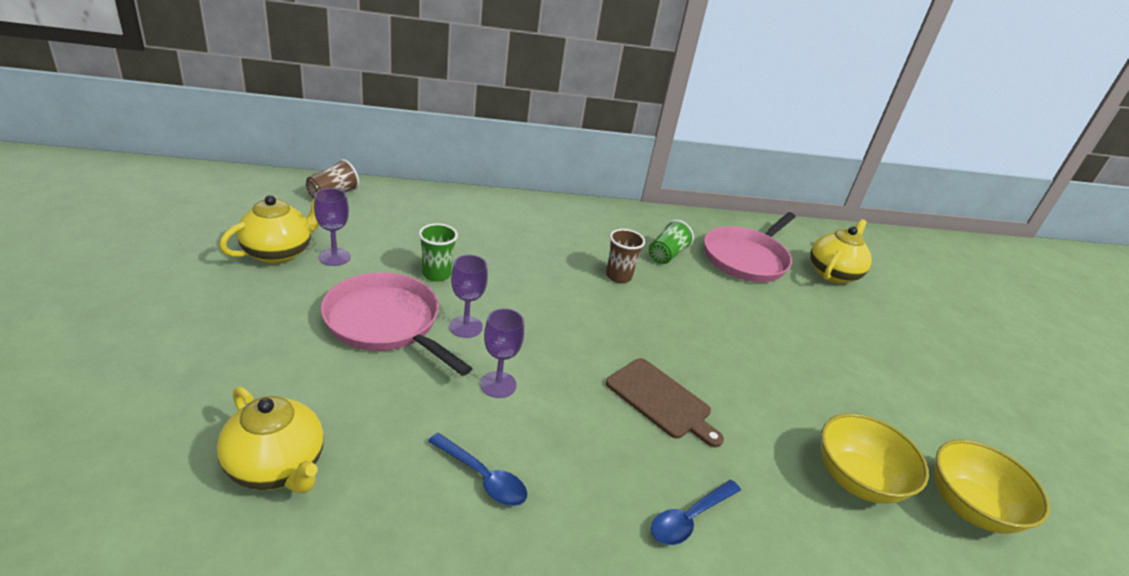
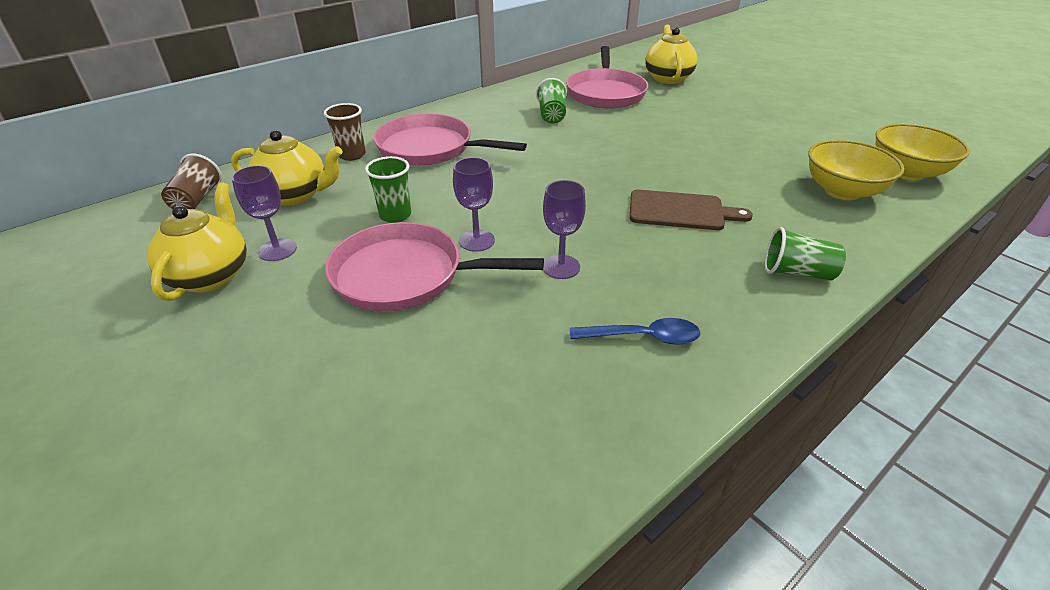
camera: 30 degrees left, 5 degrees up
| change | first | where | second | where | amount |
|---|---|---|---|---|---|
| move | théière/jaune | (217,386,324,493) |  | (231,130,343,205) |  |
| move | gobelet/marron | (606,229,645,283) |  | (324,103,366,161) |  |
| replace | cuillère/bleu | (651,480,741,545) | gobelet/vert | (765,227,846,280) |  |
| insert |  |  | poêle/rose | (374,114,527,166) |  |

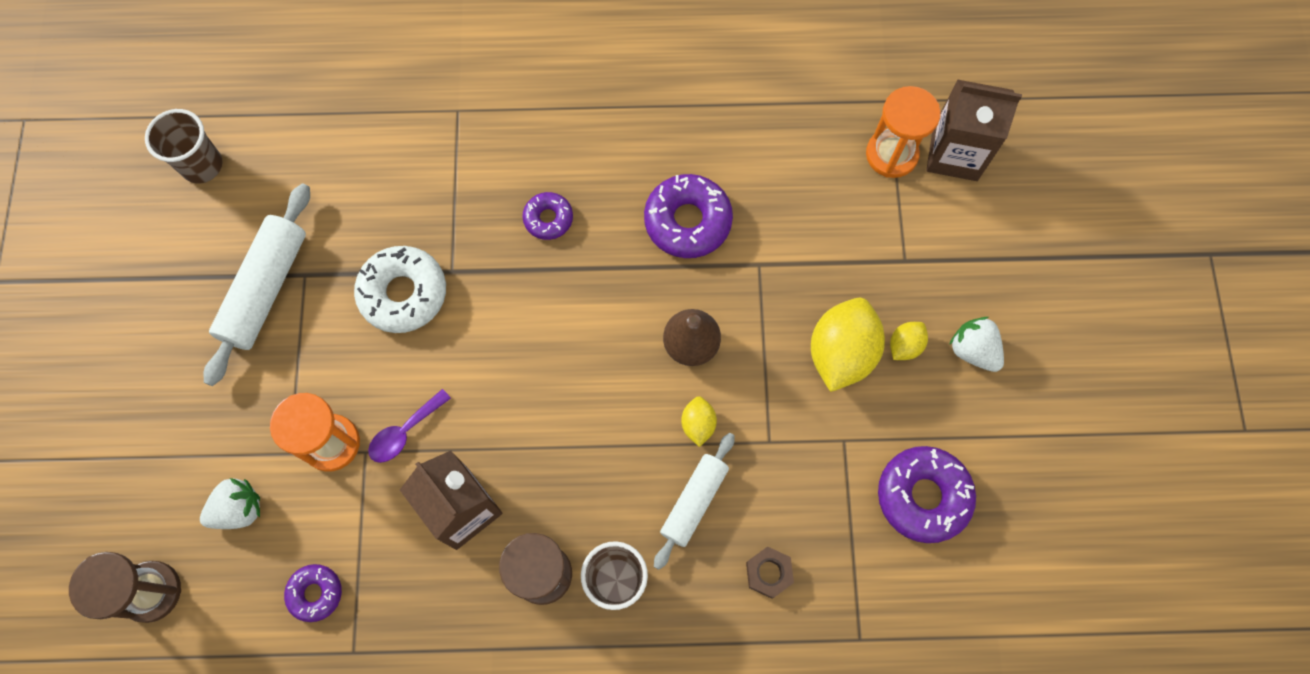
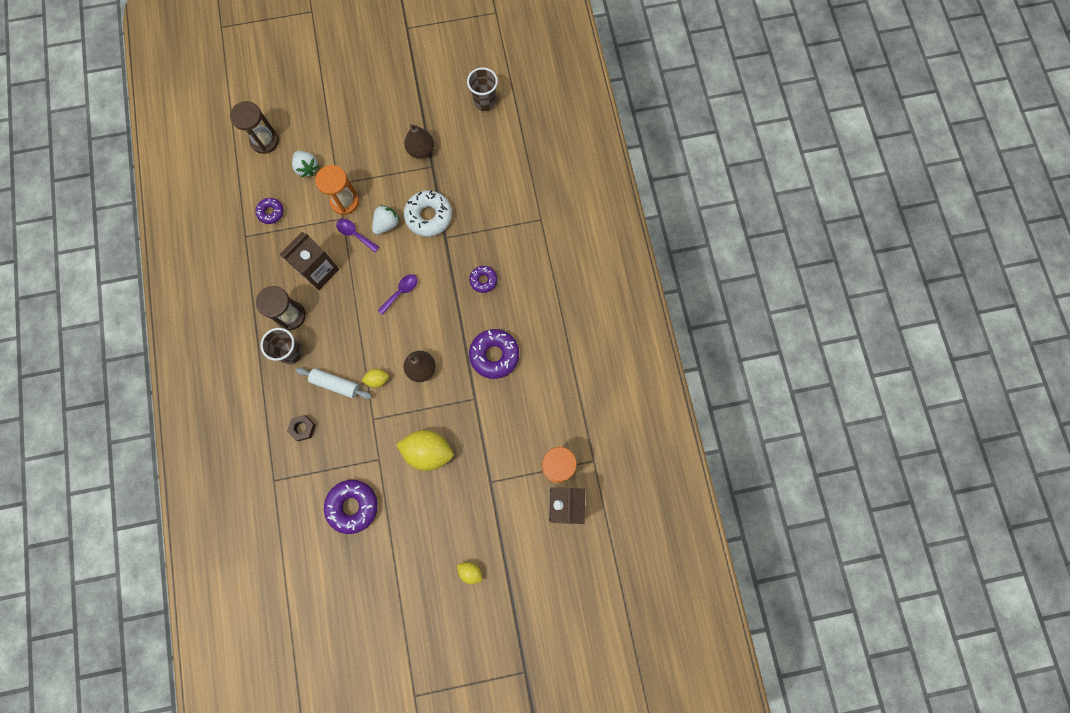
camera: 80 degrees right, 5 degrees up
| change | first | where | second | where | amount |
|---|---|---|---|---|---|
| replace | rouleau à pâtisserie/blanc | (203,184,310,386) | poire/marron | (404,124,434,159) |  |
| move | citron/jaune | (890,322,928,360) |  | (457,562,482,584) |  |
| move | fraise/blanc | (949,317,1004,372) |  | (372,205,400,235) |  |
| insert |  |  | cuillère/violet | (378,274,418,315) |  |

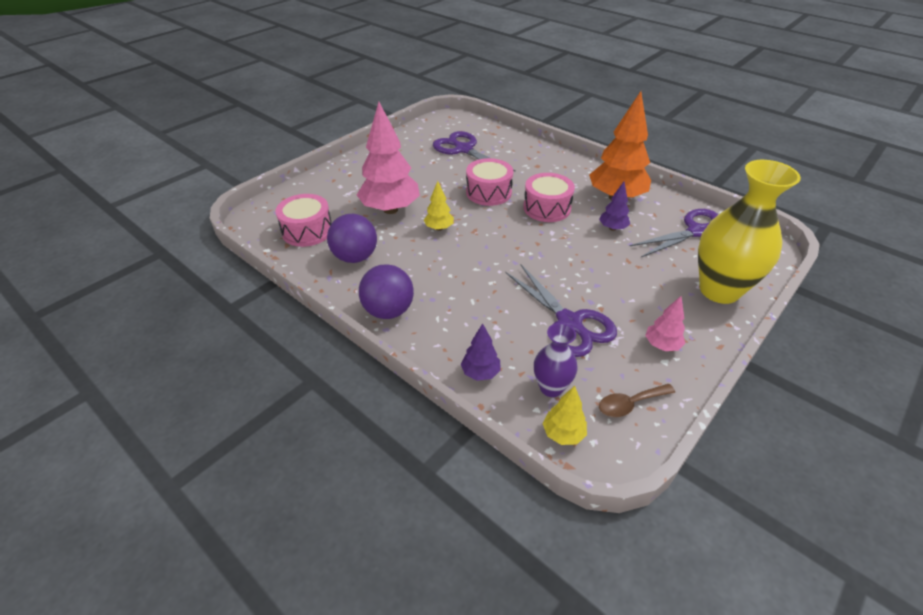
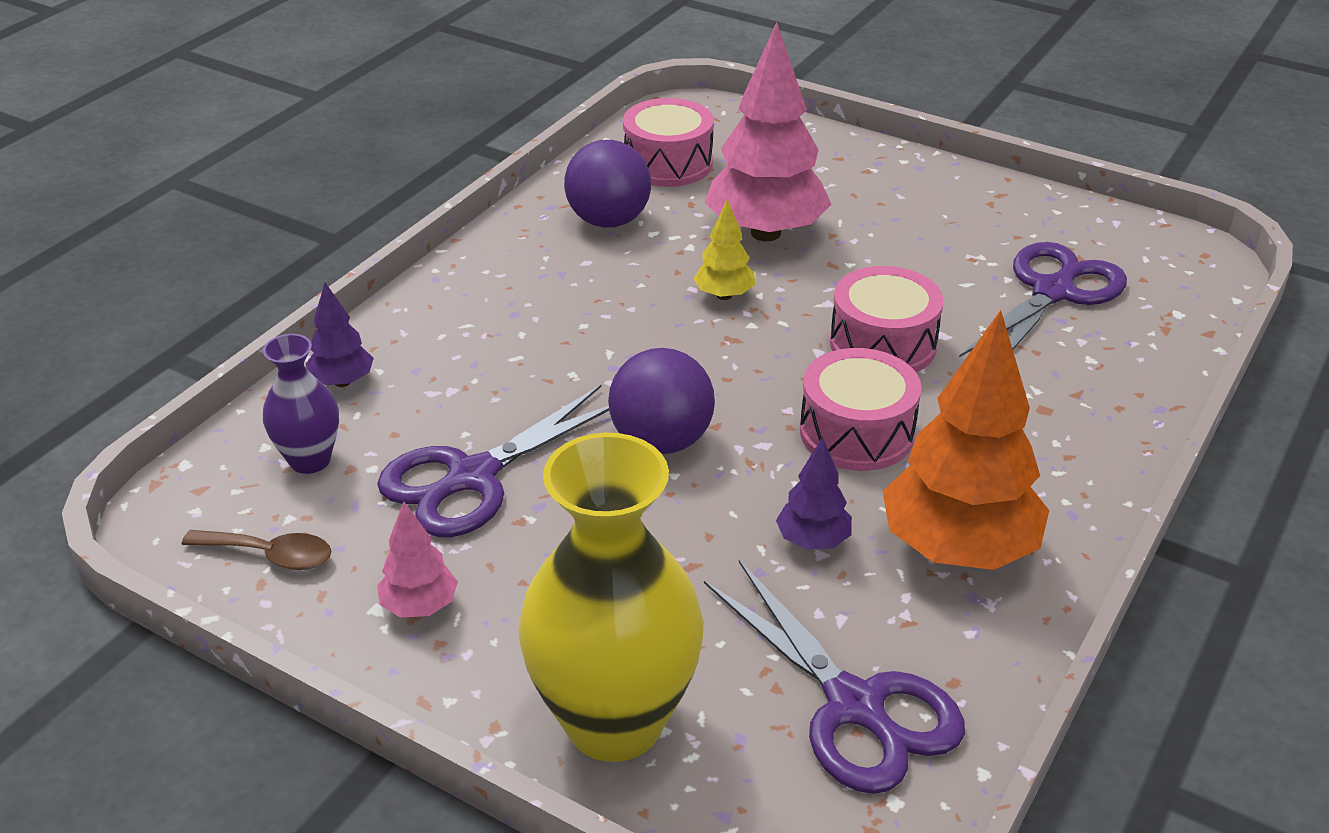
camera: 80 degrees right, 5 degrees down
| change | first | where | second | where | amount |
|---|---|---|---|---|---|
| move | balle/violet | (359,264,414,319) |  | (608,348,715,454) |  |
| delete | arbre/jaune | (543,386,587,445) |  |  |  |
| rotate | cuillère/marron | (599,384,675,417) |  | (182,530,331,570) | 135 degrees clockwise |

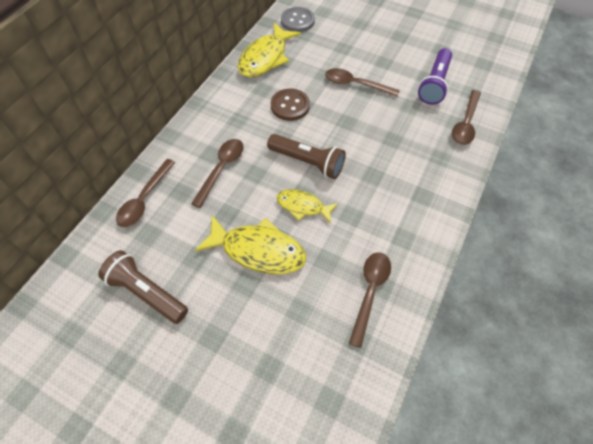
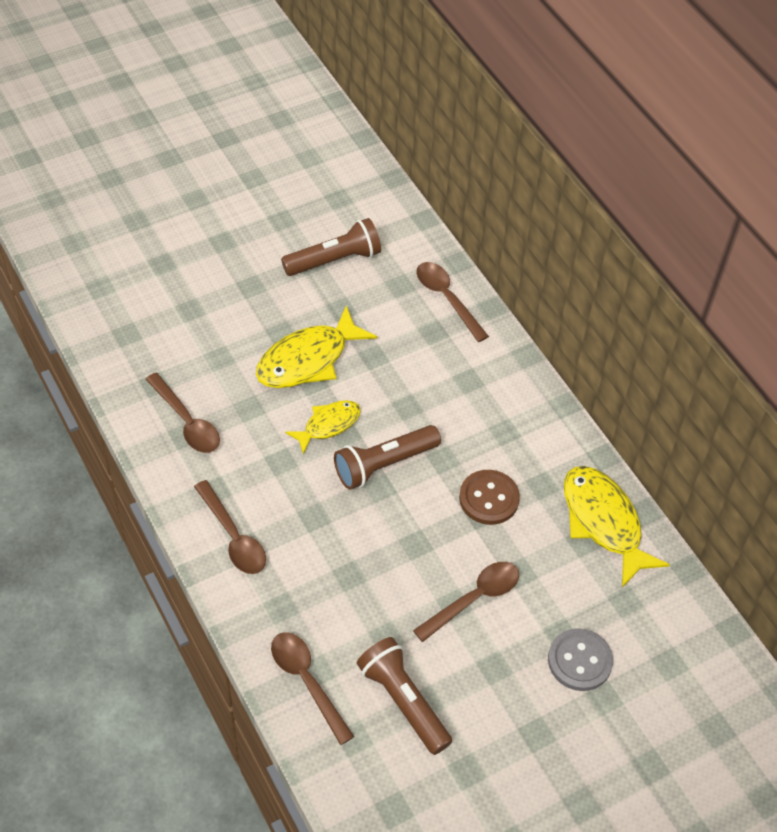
camera: 120 degrees right, 5 degrees down
| change | first | where | second | where | amount |
|---|---|---|---|---|---|
| move | cuillère/marron | (191,139,244,208) |  | (194,480,266,574) |  |
| move | bouton/gris | (281,7,315,32) |  | (548,628,613,691) |  |
| recolor | lampe de poche/violet | (418,48,452,105) | lampe de poche/marron | (357,637,452,755) |  |

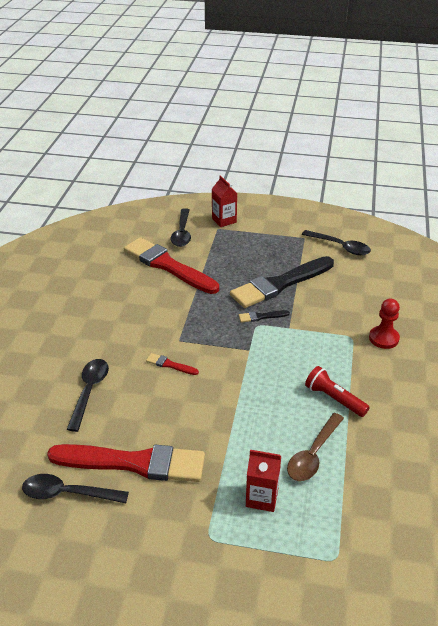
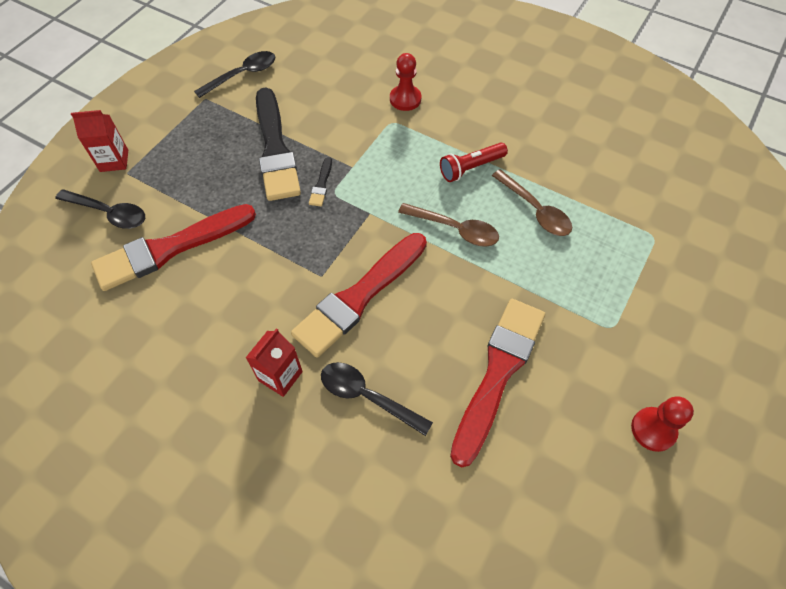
camera: 70 degrees left, 20 degrees up
| change | first | where | second | where | amount |
|---|---|---|---|---|---|
| delete | cuillère/noir | (22,474,129,503) |  |  |  |
| resize | pinceau/rouge | (146,353,199,375) |  | (291,233,427,358) | x2.48 |
| move | brique de lait/rouge | (246,450,281,512) |  | (246,328,303,397) |  |
| insert |  |  | cuillère/marron | (398,203,499,247) |  |
| insert |  |  | pion/rouge | (631,396,694,452) |  |

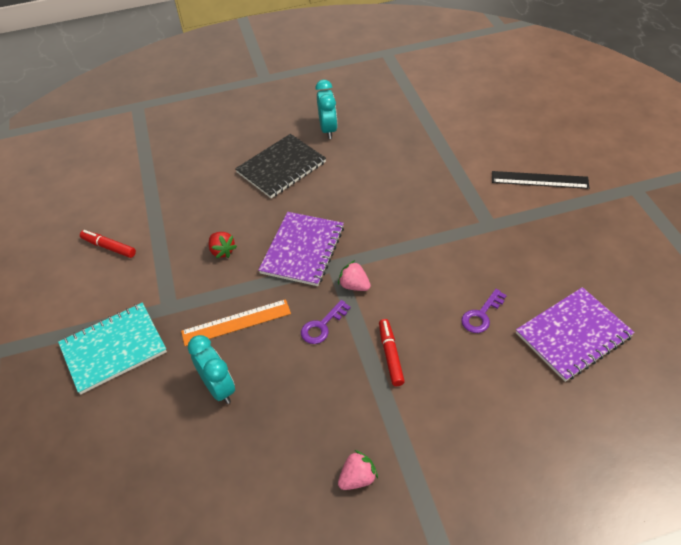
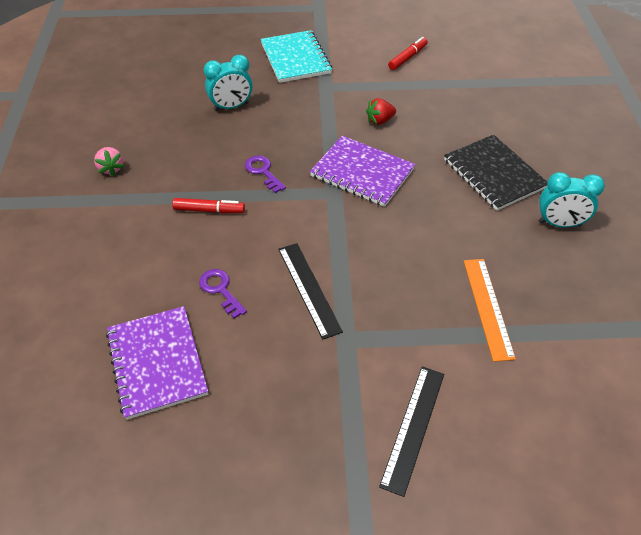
camera: 100 degrees right, 0 degrees up
| change | first | where | second | where | amount |
|---|---|---|---|---|---|
| move | règle/orange | (181,299,291,346) |  | (464,259,516,362) |  |
| delete | fraise/rose | (338,260,371,291) |  |  |  |
| insert |  |  | règle/noir | (278,243,343,340) |  |

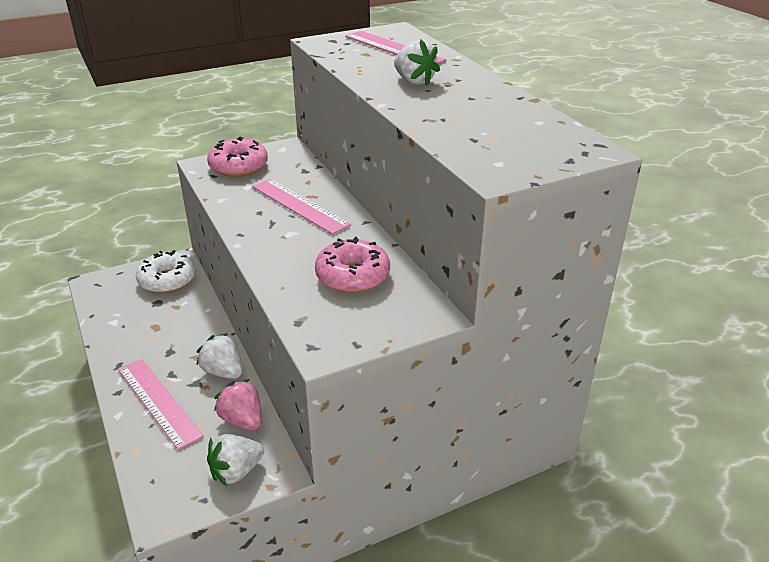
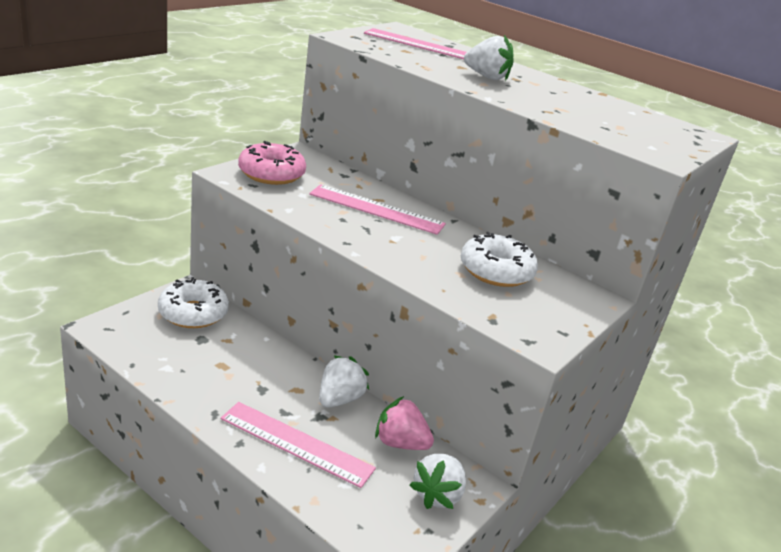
camera: 30 degrees left, 5 degrees down
| change | first | where | second | where | amount |
|---|---|---|---|---|---|
| rotate | fraise/blanc | (196,333,242,379) |  | (319,355,369,408) | 105 degrees clockwise |
| recolor | beignet/rose | (315,237,390,293) | beignet/blanc | (461,232,538,287) |  |

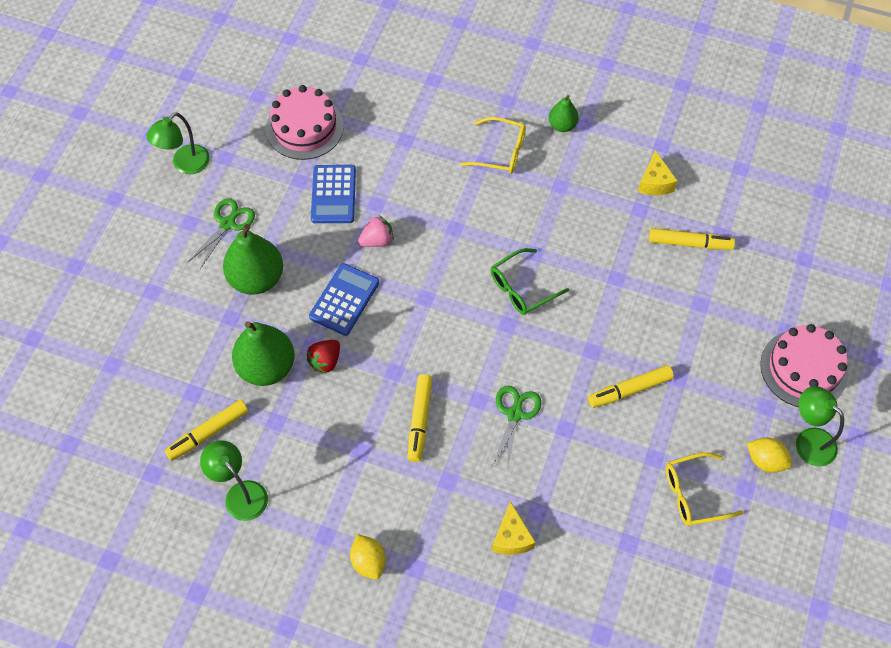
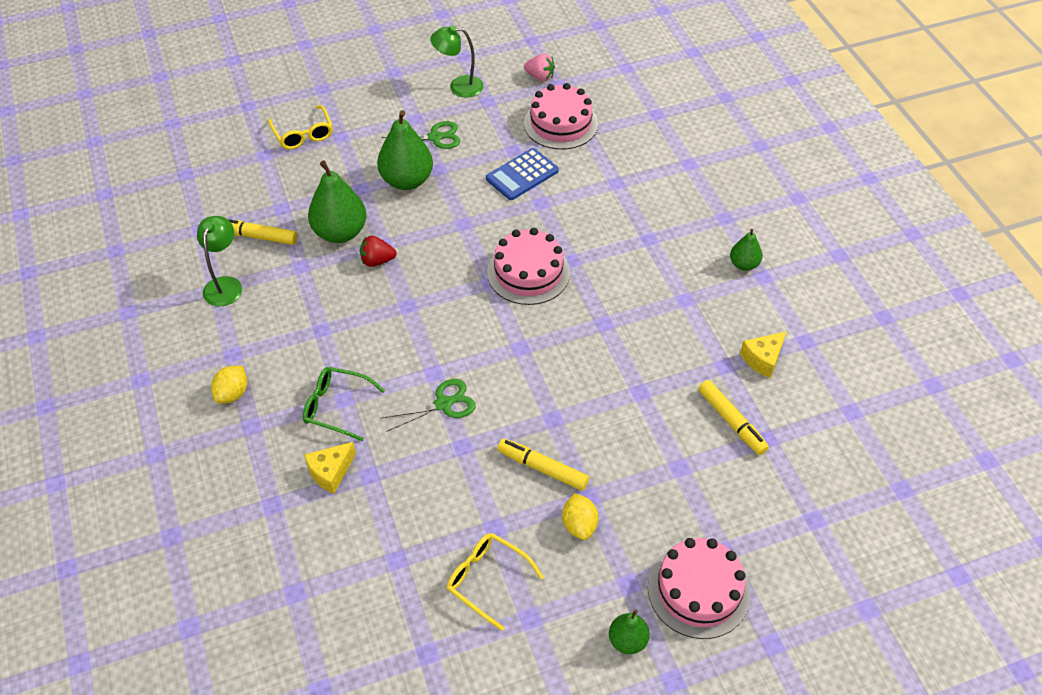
camera: 50 degrees right, 10 degrees down
| change | first | where | second | where | amount |
|---|---|---|---|---|---|
| delete | calculatrice/bleu | (309,263,379,336) |  |  |  |
| move | fraise/rose | (358,216,394,247) |  | (524,54,555,81) |  |
| delete | feutre/jaune | (408,374,433,462) |  |  |  |
| move | lunettes/jaune | (461,117,526,174) |  | (268,105,333,149) |  |
| move | lunettes/vert | (491,248,569,315) |  | (303,367,385,441) |  |
| move | citron/jaune | (747,438,792,472) |  | (562,493,599,540) |  |
| replace | lampe/vert | (796,386,844,466) | poire/vert | (609,609,650,654) |  |
| insert |  |  | gâteau/rose | (487,228,570,305) |  |

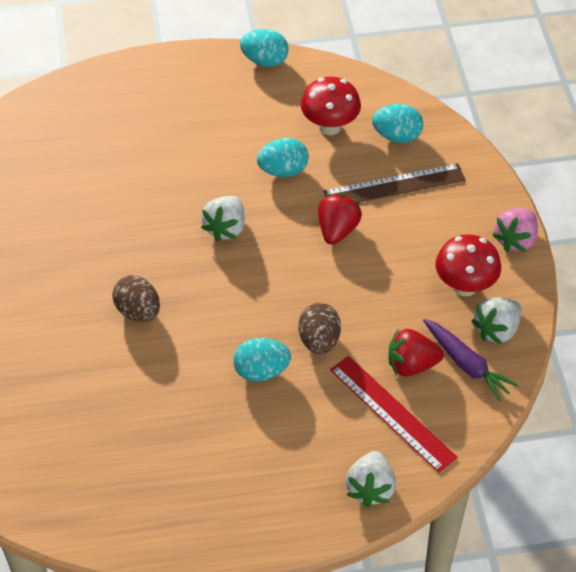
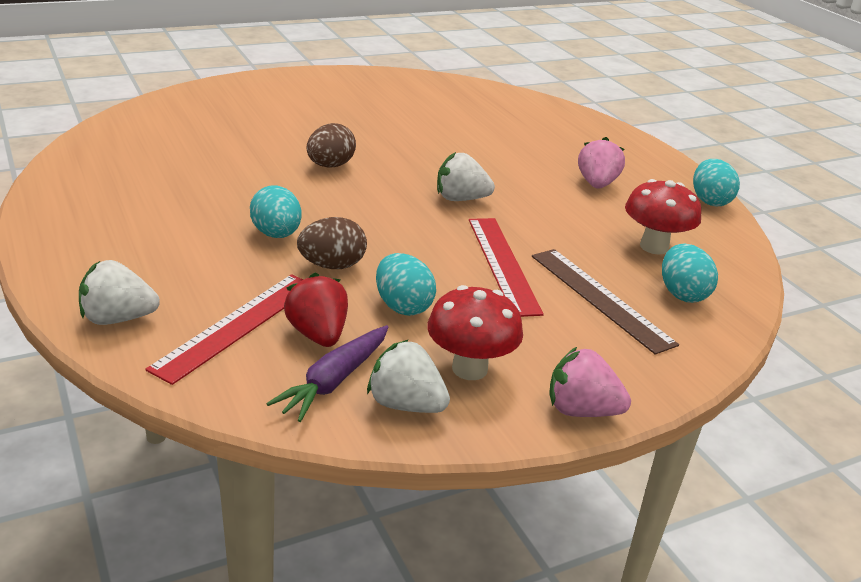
camera: 70 degrees right, 20 degrees down
| change | first | where | second | where | amount |
|---|---|---|---|---|---|
| move | œuf/turquoise | (257,138,309,177) |  | (376,253,436,316) |  |
| replace | fraise/rouge | (318,194,362,245) | règle/rouge | (469,218,544,317) |  |
| insert |  |  | fraise/rose | (578,137,625,189) |  |

